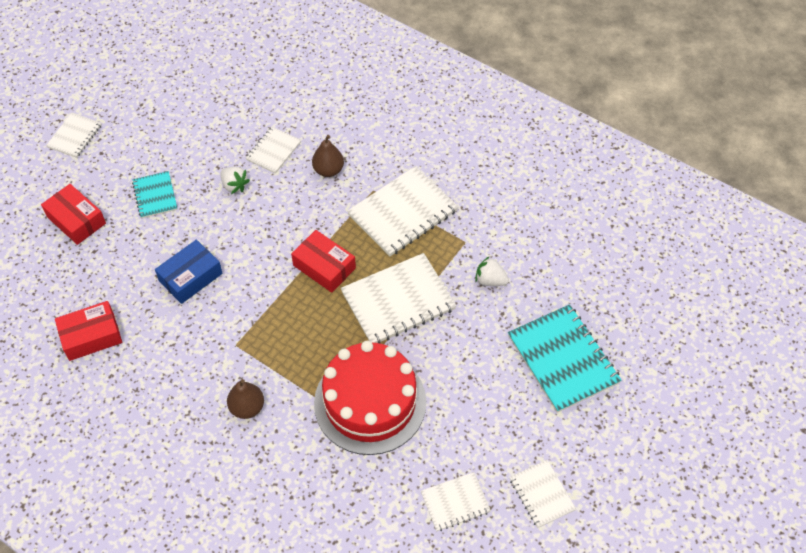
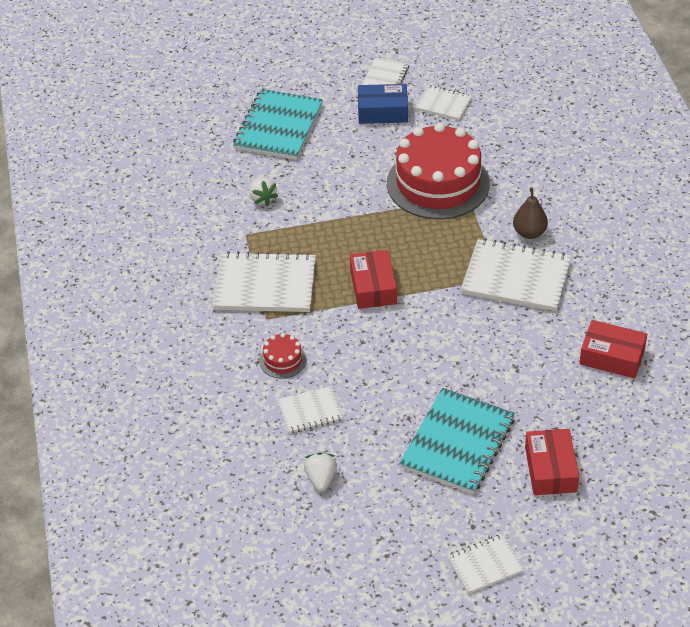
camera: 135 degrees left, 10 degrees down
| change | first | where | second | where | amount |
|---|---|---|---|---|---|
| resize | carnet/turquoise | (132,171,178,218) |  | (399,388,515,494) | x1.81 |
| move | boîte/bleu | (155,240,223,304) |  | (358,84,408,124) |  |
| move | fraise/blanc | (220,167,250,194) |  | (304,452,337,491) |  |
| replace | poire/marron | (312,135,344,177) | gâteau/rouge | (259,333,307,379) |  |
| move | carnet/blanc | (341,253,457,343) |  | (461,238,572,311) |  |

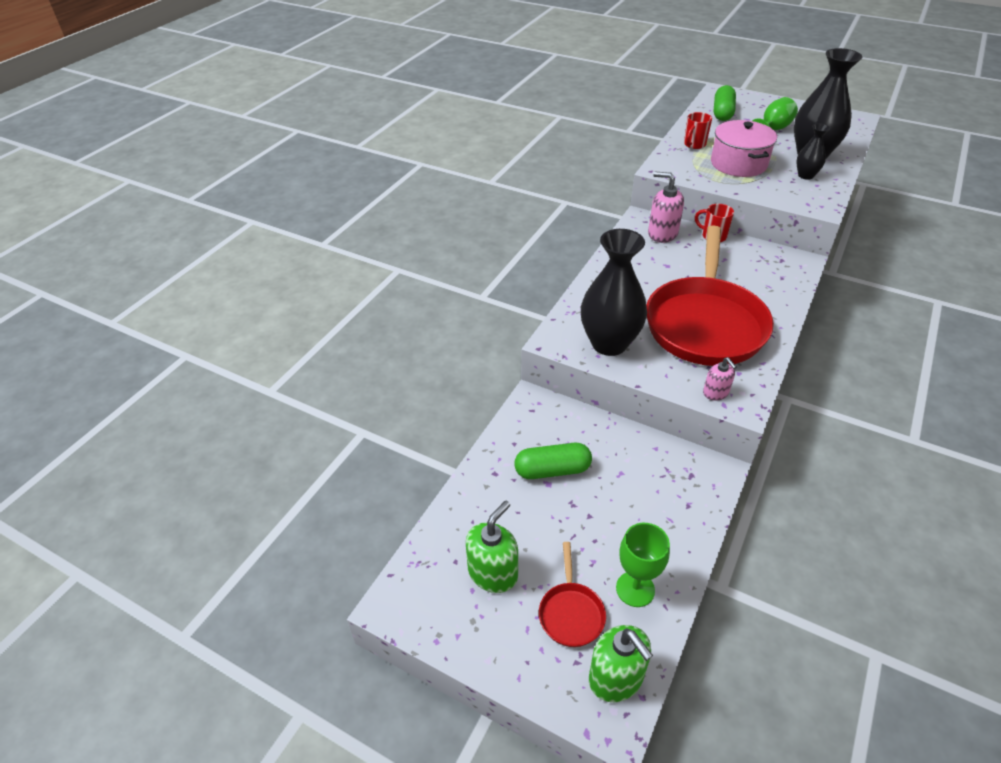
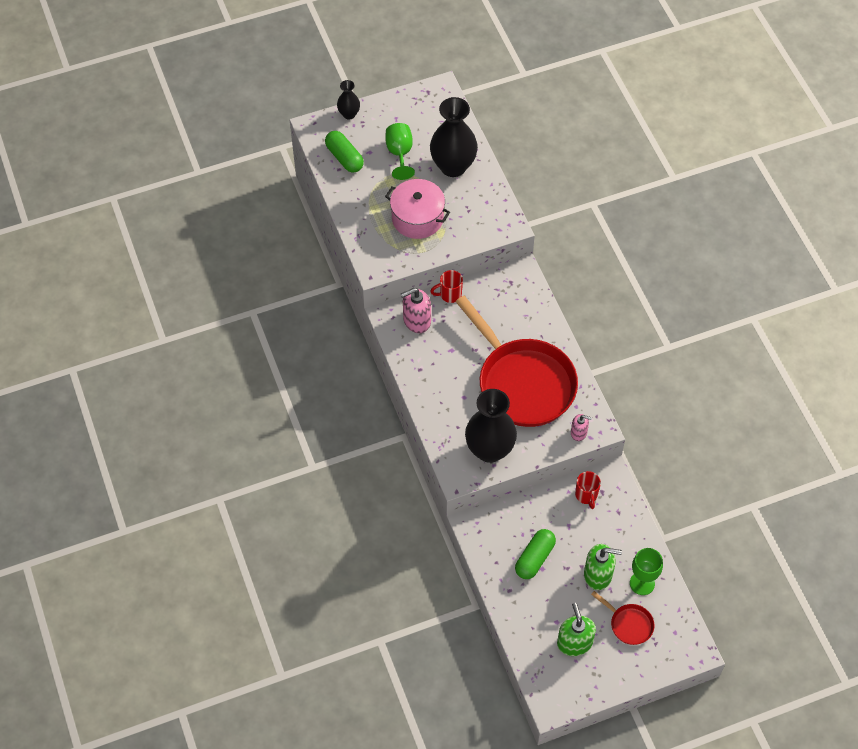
camera: 50 degrees left, 15 degrees up
| change | first | where | second | where | amount |
|---|---|---|---|---|---|
| move | distributeur de savon/vert | (589,625,653,702) |  | (584,544,622,590) |  |
| move | tasse/rouge | (684,112,712,149) |  | (575,471,601,509) |  |
| move | vase/noir | (796,123,830,180) |  | (337,80,360,119) |  |

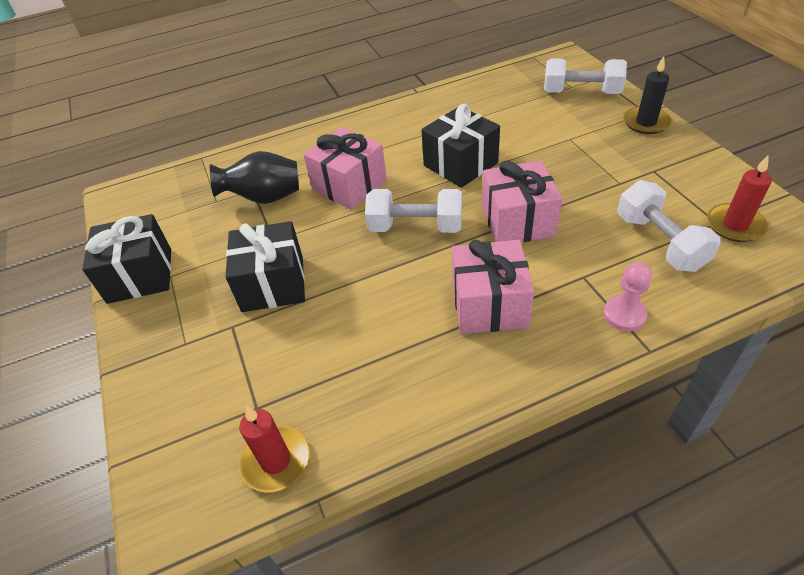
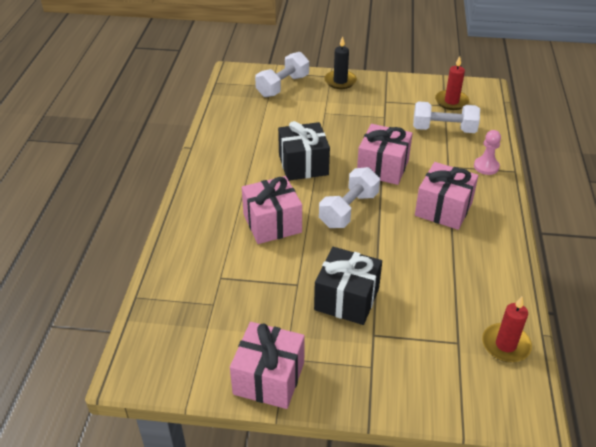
camera: 65 degrees left, 5 degrees down
| change | first | where | second | where | amount |
|---|---|---|---|---|---|
| recolor | cadeau/noir | (82,214,171,304) | cadeau/rose | (230,322,305,409) |  |
| delete | vase/noir | (210,151,299,204) |  |  |  |

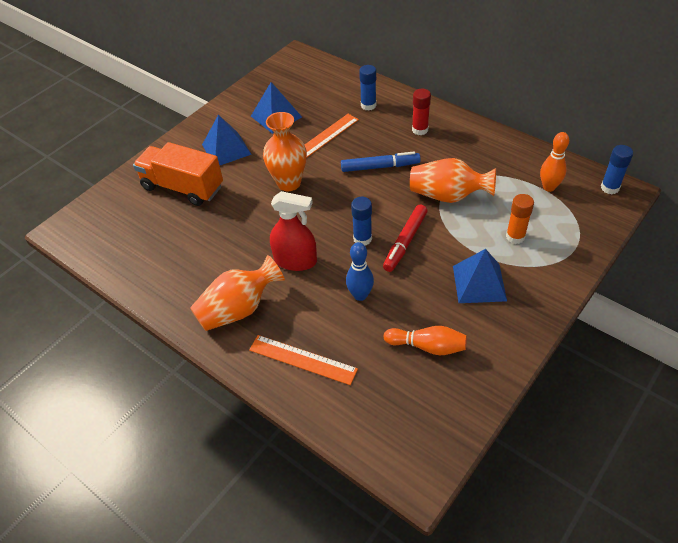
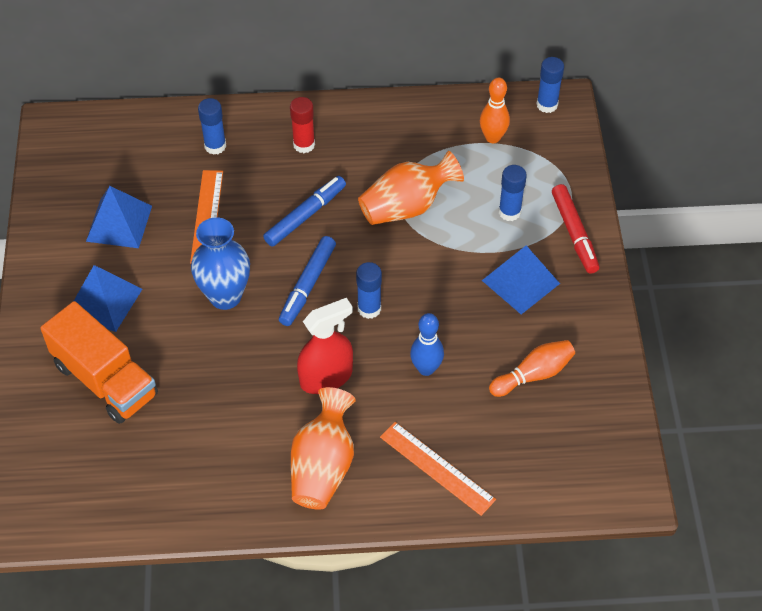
camera: 45 degrees left, 5 degrees up
| change | first | where | second | where | amount |
|---|---|---|---|---|---|
| rotate | camion/orange | (133,142,223,206) |  | (40,301,158,424) | 120 degrees counterclockwise |
| rotate | règle/orange | (249,335,358,385) |  | (380,422,496,516) | 60 degrees clockwise |
| recolor | vase/orange | (263,112,307,191) | vase/bleu | (191,217,250,310) |  |
| move | feutre/rouge | (383,205,428,272) |  | (552,184,599,274) |  |
| recolor | bâton de colle/orange | (506,194,534,244) | bâton de colle/bleu | (499,165,527,221) |  |
| insert |  |  | feutre/bleu | (279,236,336,326) |  |

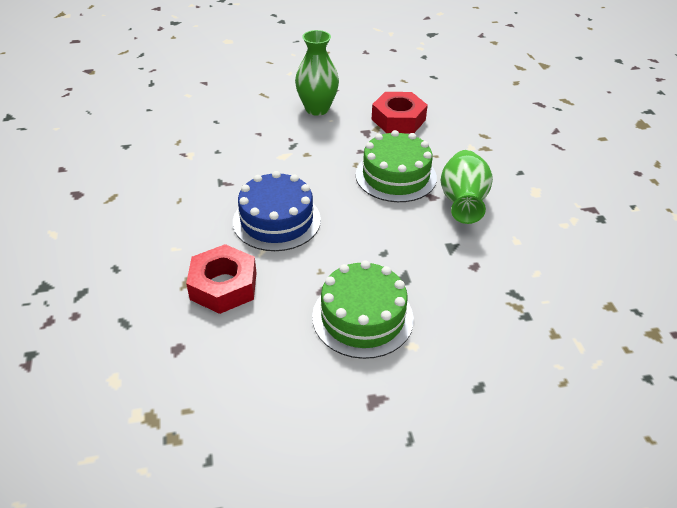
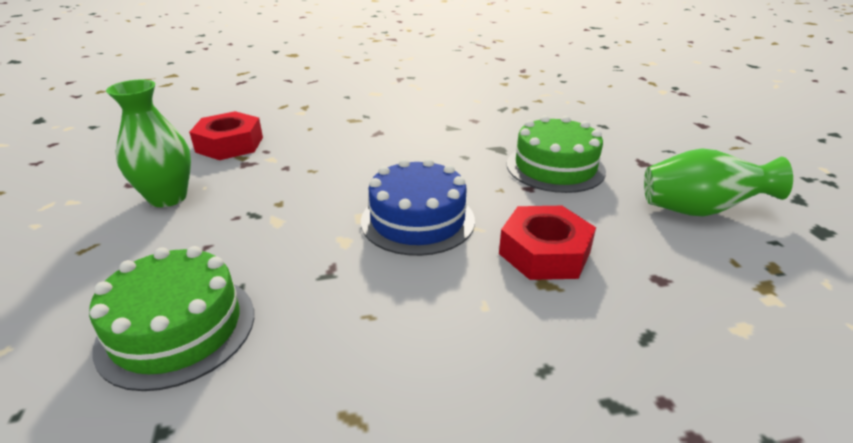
camera: 90 degrees left, 10 degrees down
| change | first | where | second | where | amount |
|---|---|---|---|---|---|
| move | gâteau/vert | (356,130,437,202) |  | (89,246,254,391) |  |
| move | vase/vert | (441,150,493,224) |  | (644,149,793,216) |  |

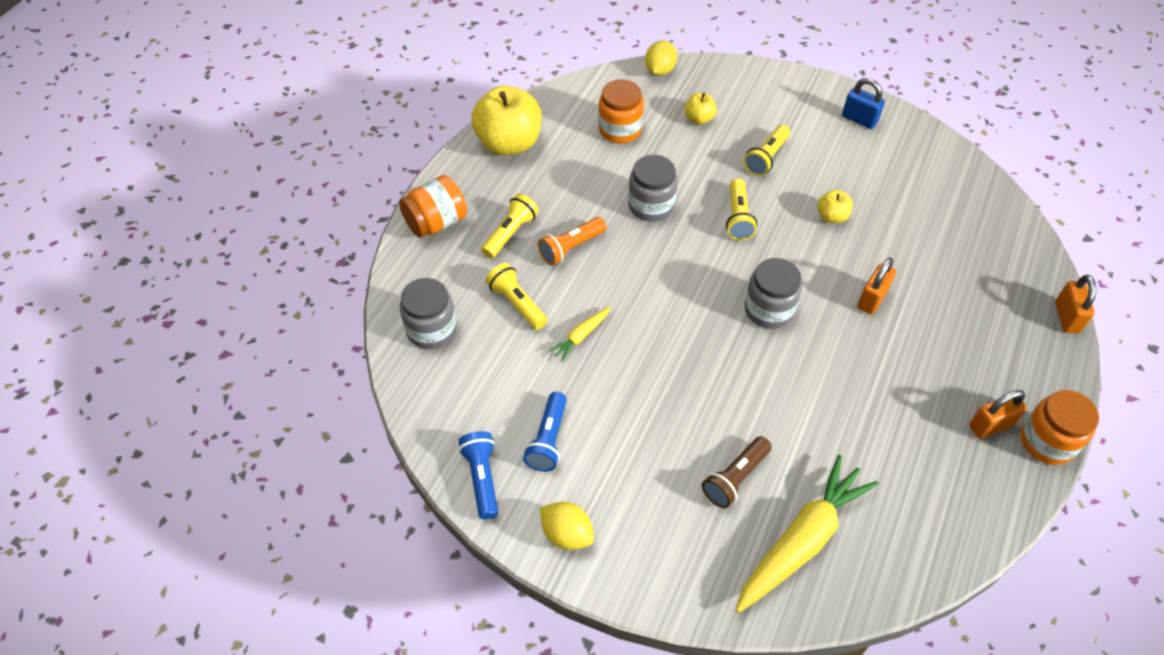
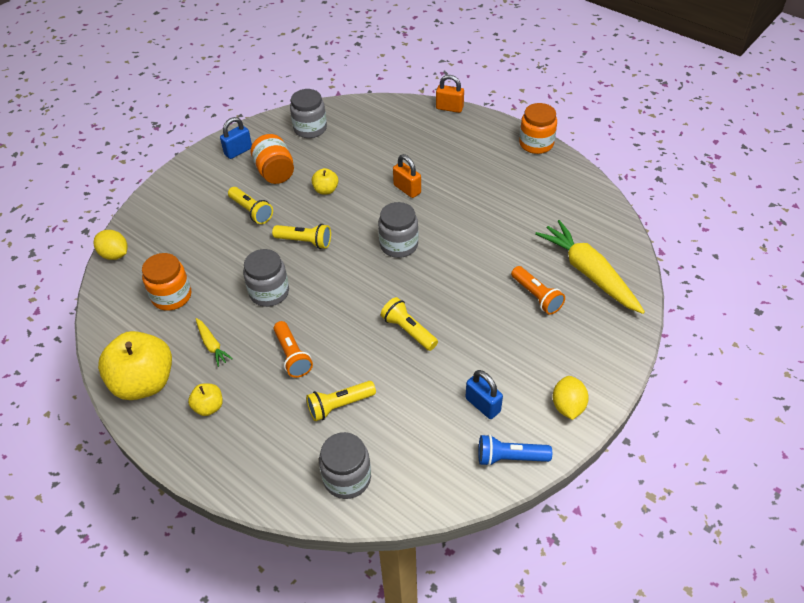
camera: 75 degrees left, 5 degrees down
| change | first | where | second | where | amount |
|---|---|---|---|---|---|
| move | bocal/orange | (399,175,467,237) |  | (251,134,294,184) |  |
| move | lampe de poche/jaune | (481,194,539,258) |  | (381,297,438,351) |  |
| replace | lampe de poche/bleu | (523,392,567,472) | cadenas/bleu | (465,370,503,419) |  |
| rotate | citron/jaune | (540,502,594,550) |  | (553,376,589,420) | 45 degrees counterclockwise |
| move | carotte/jaune | (549,307,611,362) |  | (196,318,233,367) |  |
| move | pomme/jaune | (685,93,717,125) |  | (188,383,223,416) |  |
| recolor | lampe de poche/marron | (702,436,772,508) | lampe de poche/orange | (511,266,565,315) |  |
| delete | cadenas/orange | (969,390,1027,439) |  |  |  |
| insert |  |  | bocal/gris | (290,89,327,138) |  |

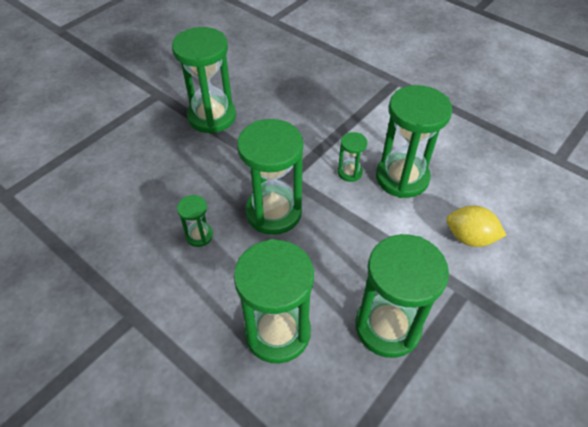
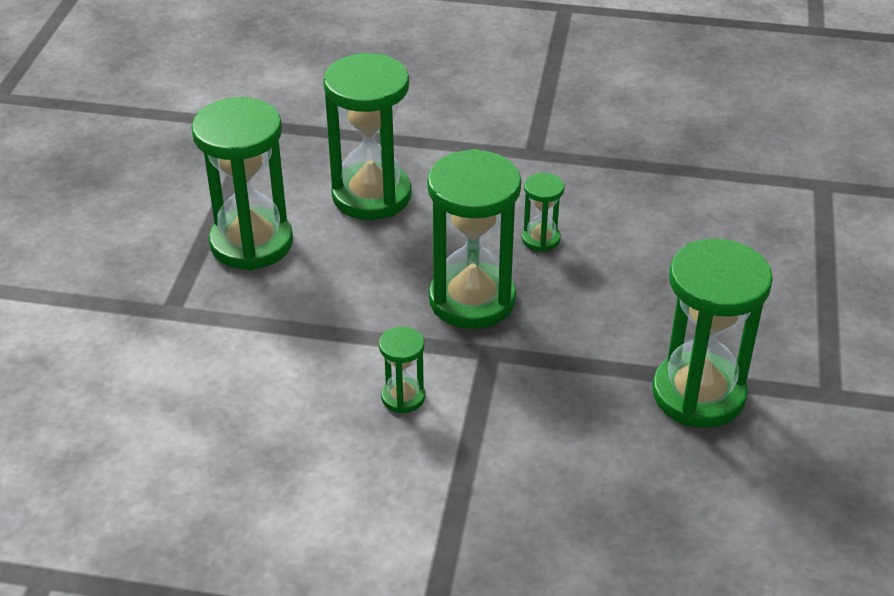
camera: 150 degrees right, 10 degrees down
| change | first | where | second | where | amount |
|---|---|---|---|---|---|
| delete | sablier/vert | (376,85,452,198) |  |  |  |
| delete | citron/jaune | (446,205,507,247) |  |  |  |

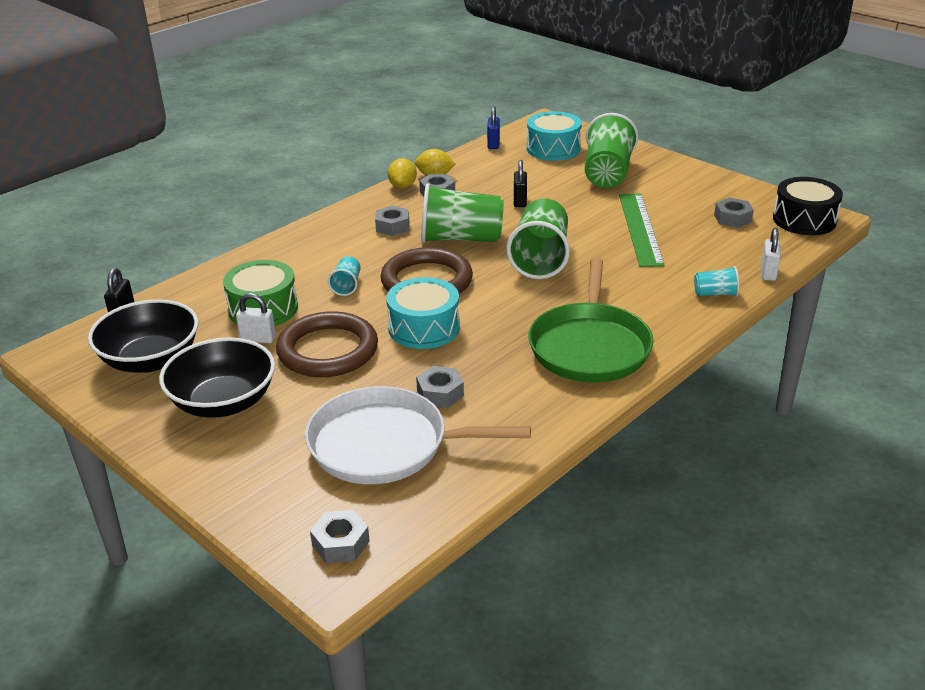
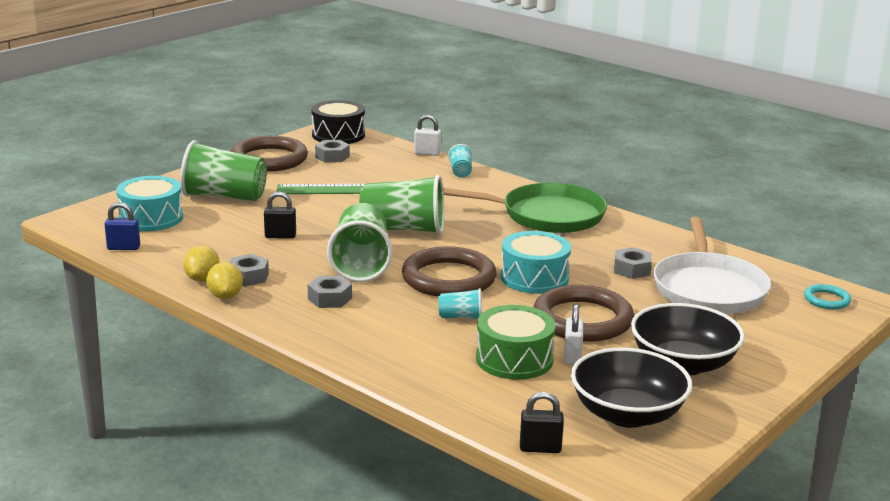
camera: 95 degrees left, 10 degrees down
| change | first | where | second | where | amount |
|---|---|---|---|---|---|
| replace | écrou/gris | (310,510,370,563) | anneau/turquoise | (804,284,851,309) |  |
| rotate | citron/jaune | (388,158,417,189) |  | (206,262,243,299) | 75 degrees clockwise |
| insert |  |  | anneau/marron | (231,136,308,172) |  |

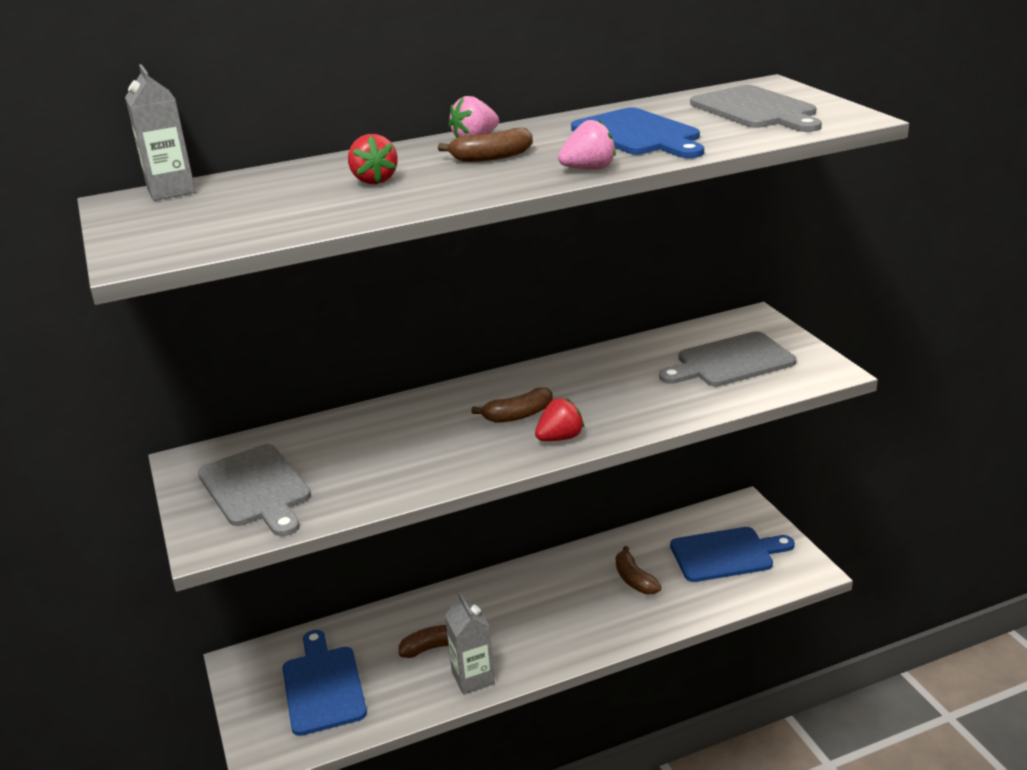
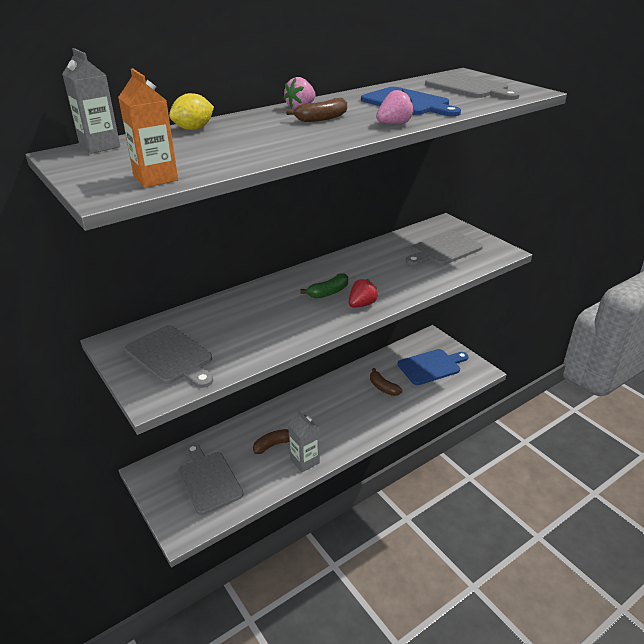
camera: 15 degrees left, 5 degrees up
| change | first | where | second | where | amount |
|---|---|---|---|---|---|
| recolor | planche à découper/bleu | (283,630,367,736) | planche à découper/gris | (178,444,243,515) |  |
| delete | fraise/rouge | (348,134,398,184) |  |  |  |
| recolor | banane/marron | (471,388,553,423) | banane/vert | (300,273,348,298) |  |
| insert |  |  | brique de lait/orange | (118,68,178,188) |  |
| insert |  |  | citron/jaune | (169,93,214,130) |  |

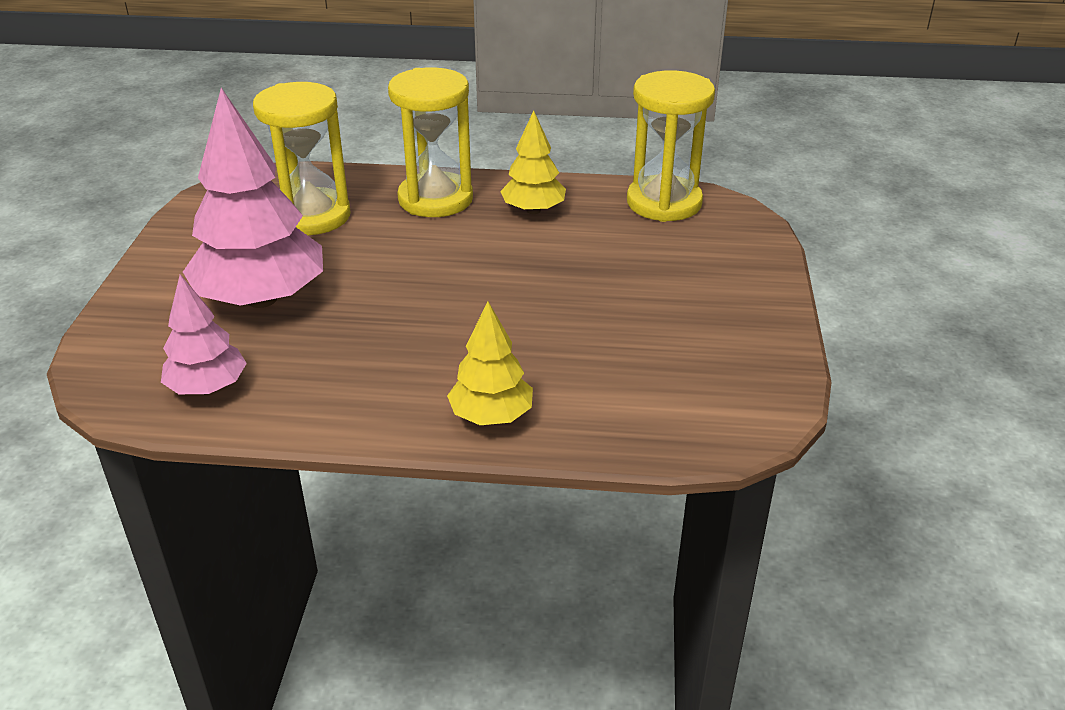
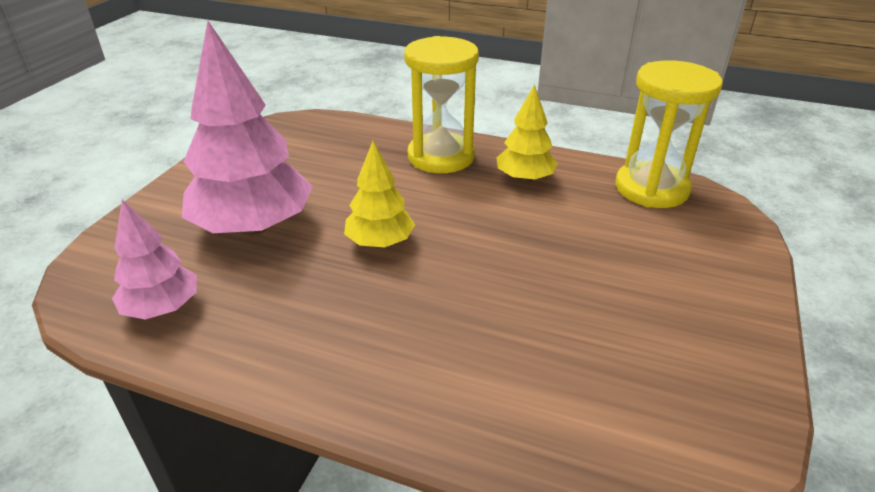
camera: 15 degrees right, 0 degrees up
| change | first | where | second | where | amount |
|---|---|---|---|---|---|
| delete | sablier/jaune | (253,82,351,235) |  |  |  |
| move | arbre/jaune | (447,302,533,425) |  | (344,141,415,248) |  |

